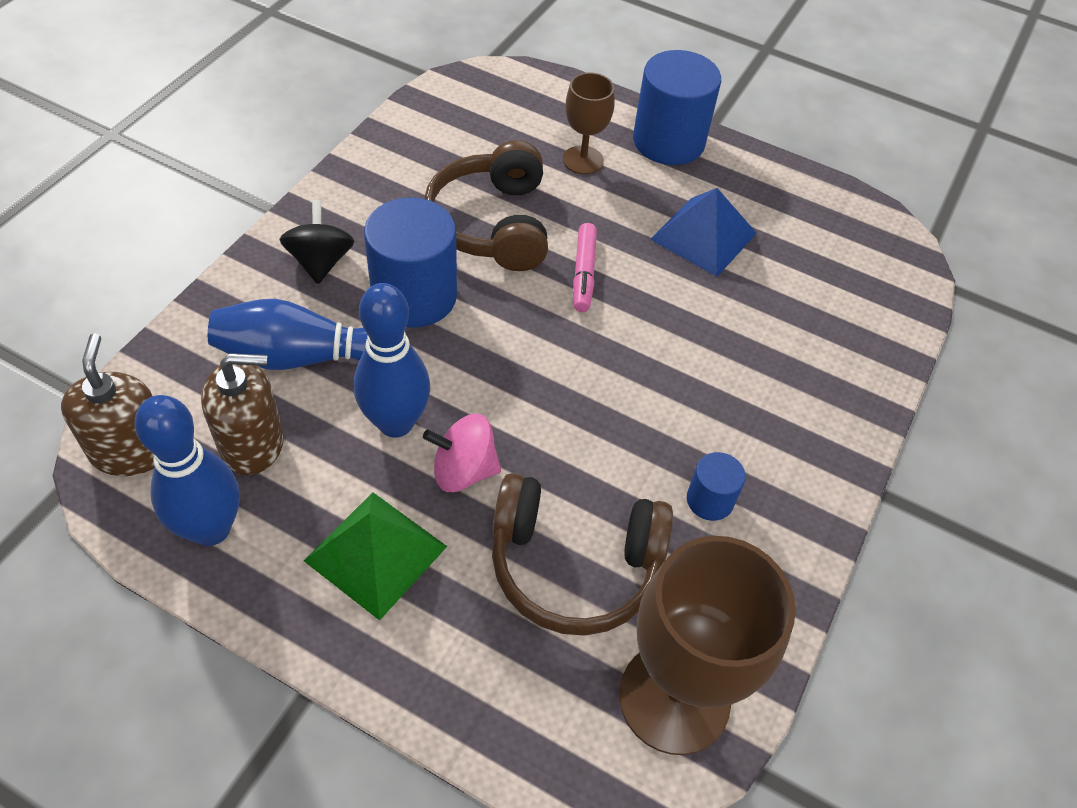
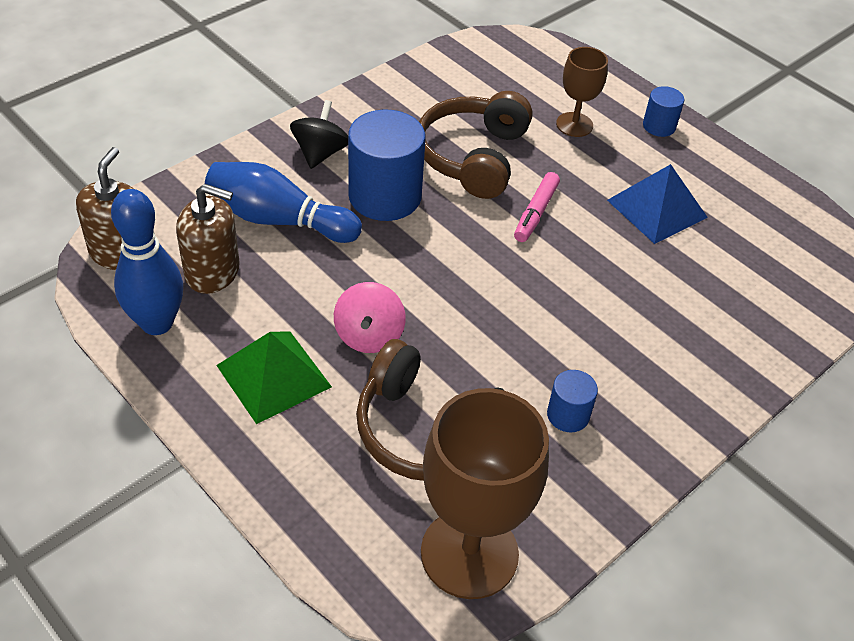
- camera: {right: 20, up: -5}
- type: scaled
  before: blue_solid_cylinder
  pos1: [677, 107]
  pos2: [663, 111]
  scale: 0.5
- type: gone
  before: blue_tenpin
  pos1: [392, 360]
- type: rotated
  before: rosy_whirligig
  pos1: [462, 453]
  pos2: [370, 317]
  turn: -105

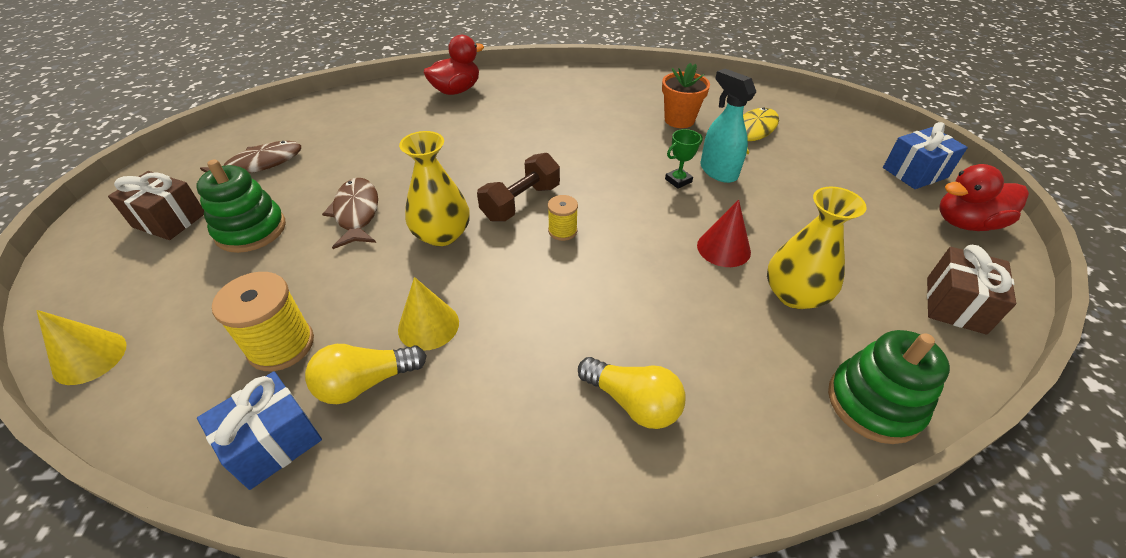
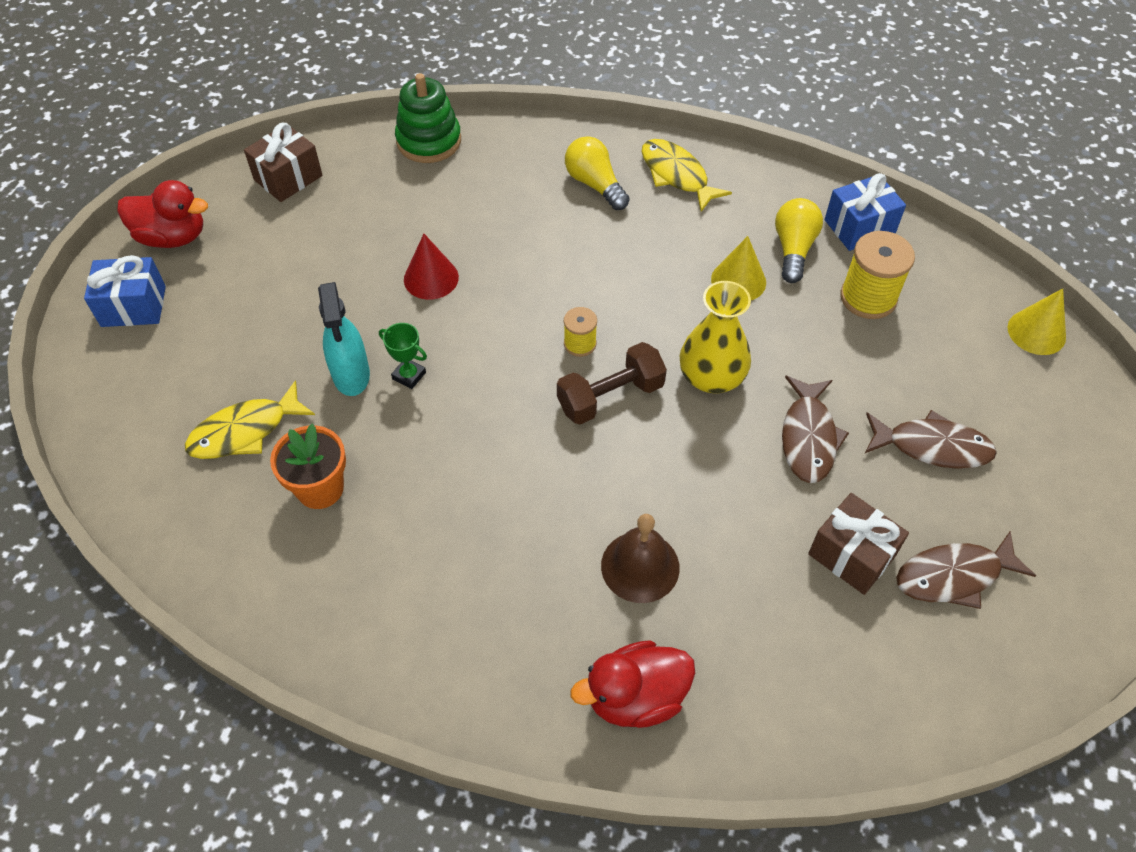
- camera: {right: -160, up: 10}
- type: rotated
  before: leaf-green_trophy
  pos1: [684, 159]
  pos2: [403, 356]
  turn: 45
- type: swapped
  before: leaf-green_stacking_toy
  after: brown_fish_figure
  pos1: [241, 206]
  pos2: [930, 439]
- type: shifted
  before: brown_present
  pos1: [156, 205]
  pos2: [858, 544]
- type: gone
  before: yellow_flower_vase
  pos1: [817, 247]
- type: rotated
  before: yellow_bulb
  pos1: [366, 374]
  pos2: [799, 240]
  turn: -75
- type: new
  after: yellow_fish_figure
  pos2: [686, 175]
- type: new
  after: brown_school_bell
  pos2: [640, 558]

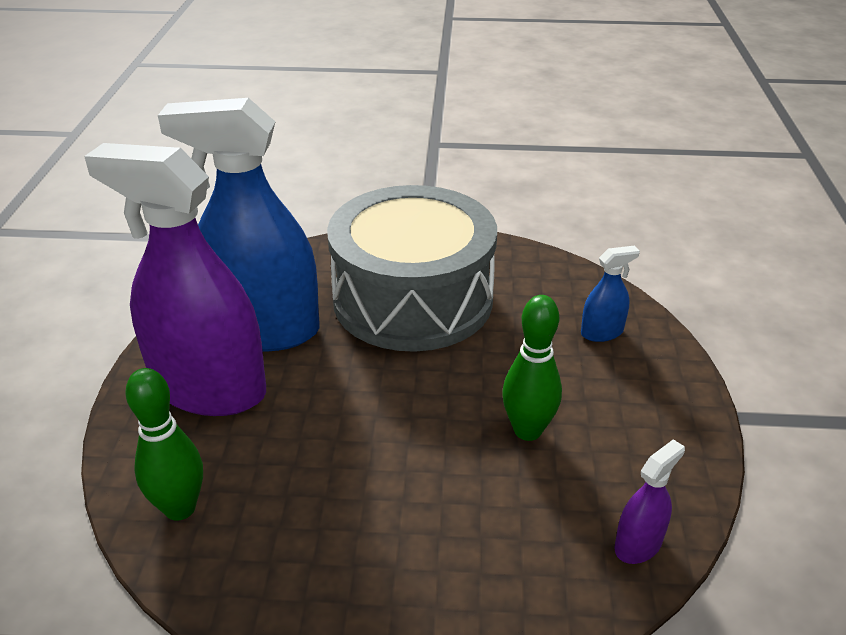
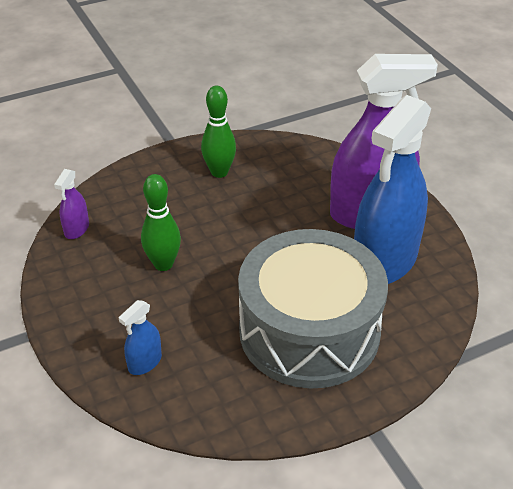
- camera: {right: 150, up: 5}
- type: rotated
  before: blue_spray_cleaner
  pos1: [239, 225]
  pos2: [392, 189]
  turn: 150
- type: shifted
  before: leaf-green_tenpin
  pos1: [164, 444]
  pos2: [218, 131]

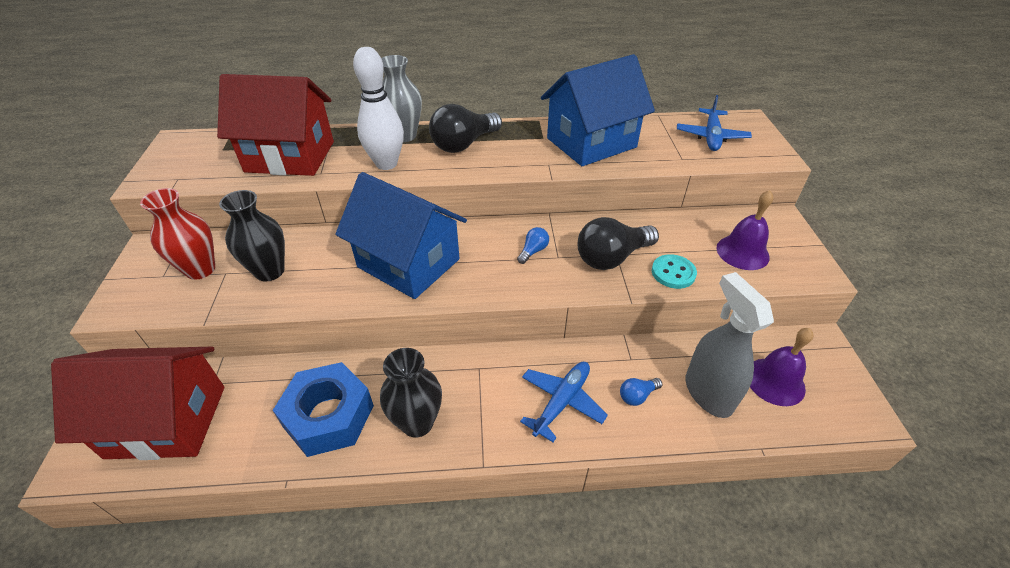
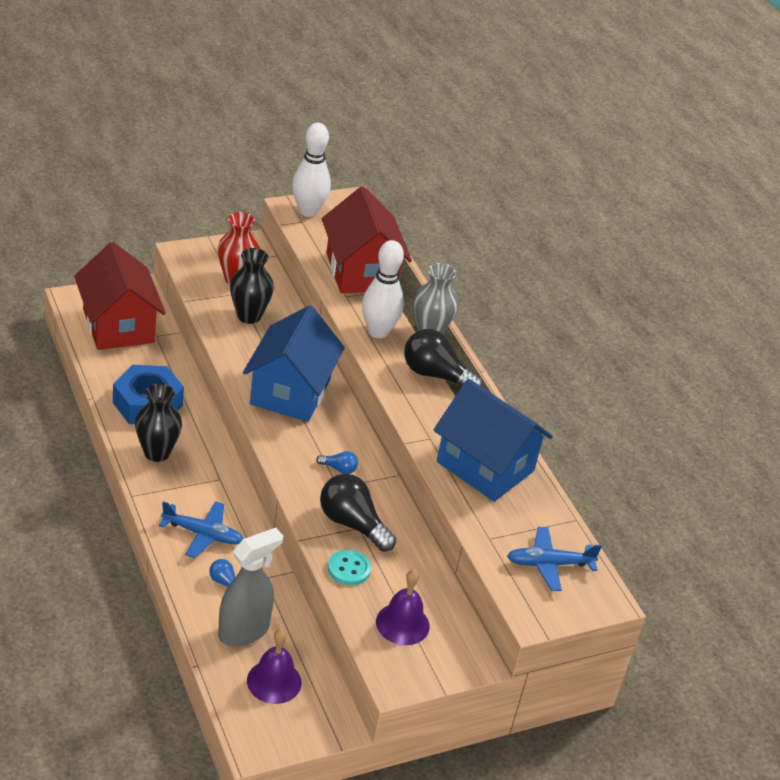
- camera: {right: 65, up: -5}
- type: new
  after: snow-white_tenpin
  pos2: [311, 170]

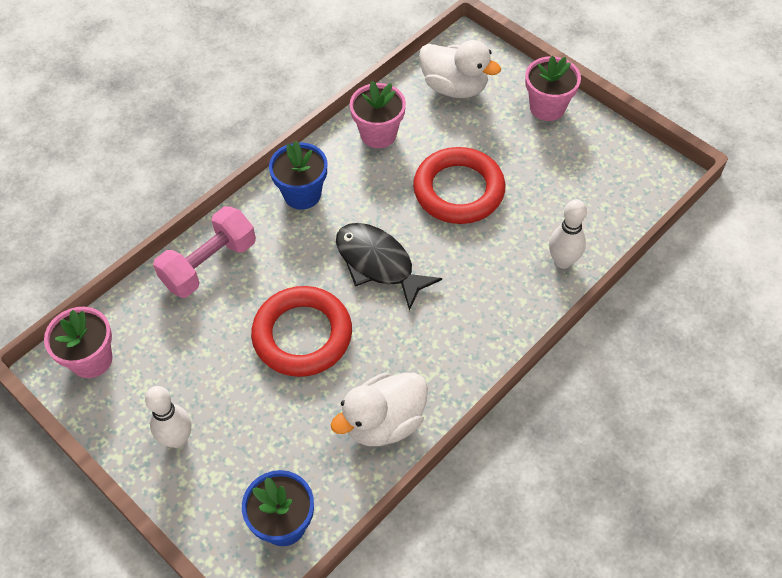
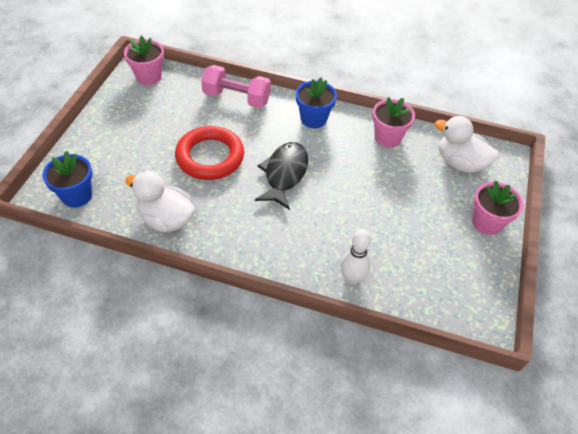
- camera: {right: 60, up: -5}
- type: rotated
  before: snow-white_duck
  pos1: [460, 69]
  pos2: [467, 144]
  turn: 120
- type: gone
  before: red_hoop
  pos1: [459, 185]
- type: gone
  before: snow-white_tenpin
  pos1: [168, 417]

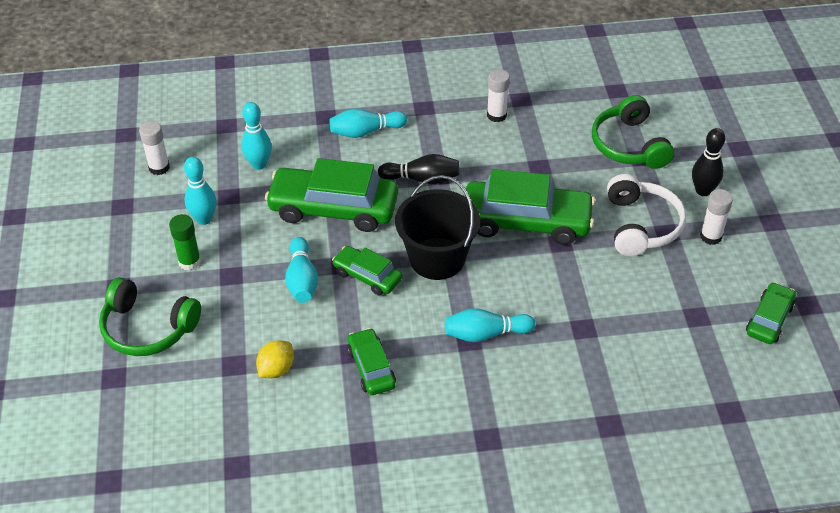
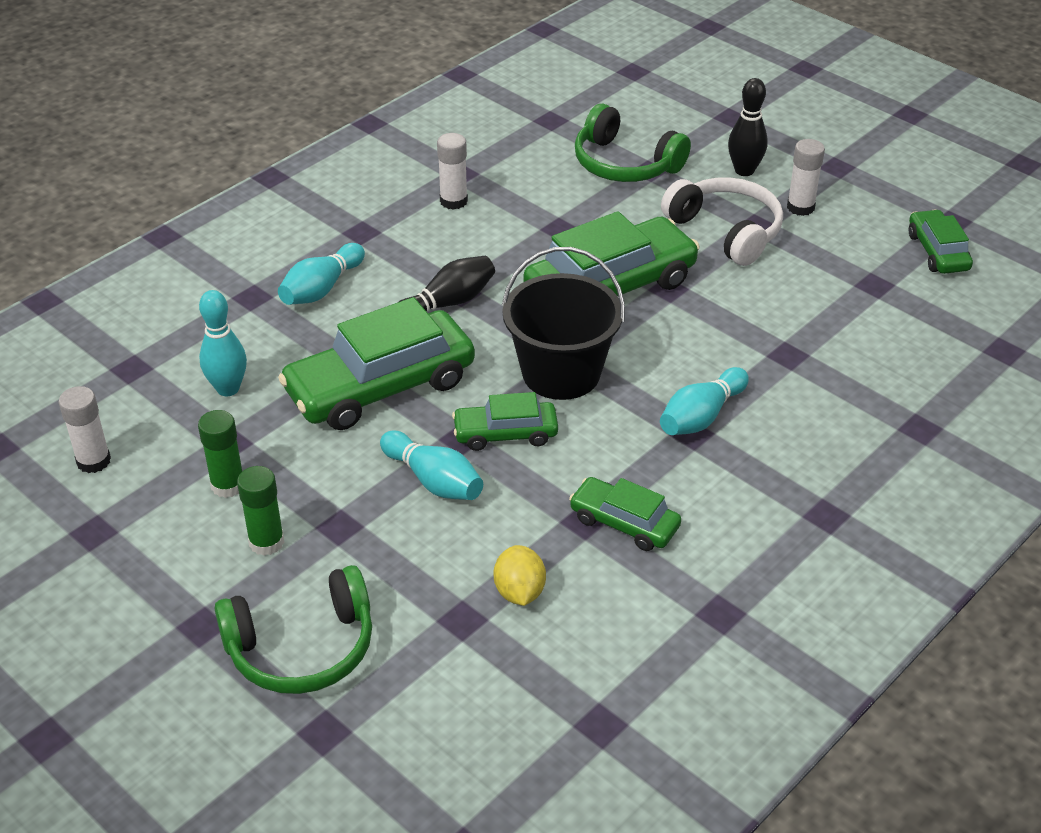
- camera: {right: -40, up: -5}
- type: swapped
  before: aqua_tenpin
  after: leaf-green_stick_of_glue
  pos1: [200, 191]
  pos2: [220, 454]

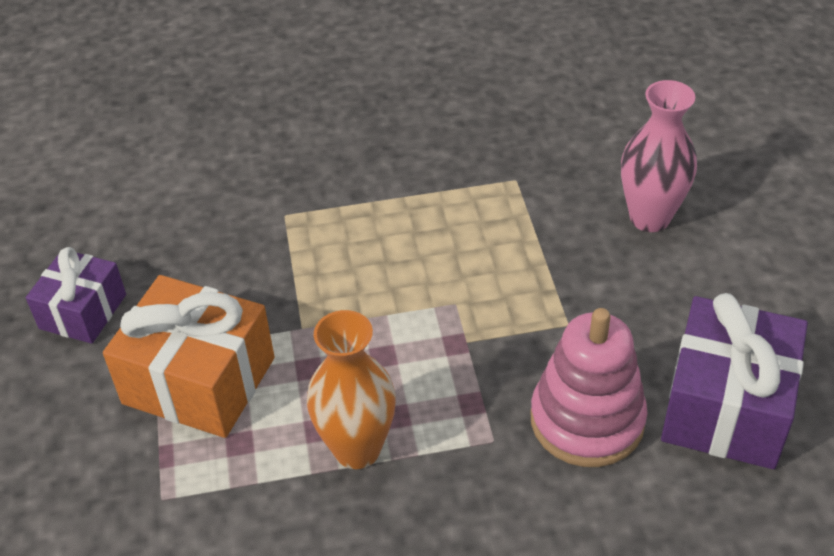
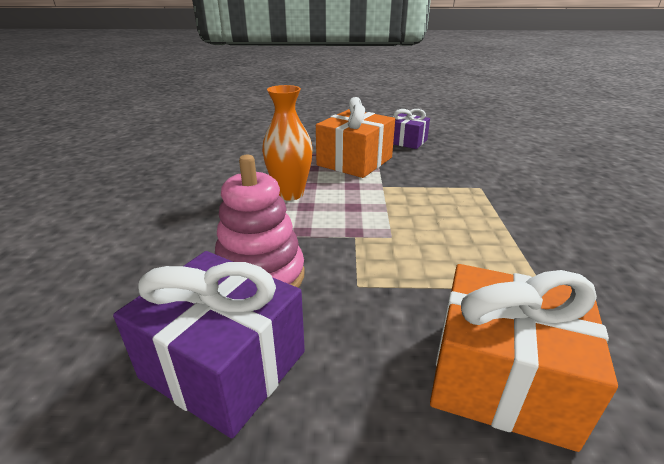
- camera: {right: 100, up: -15}
- type: swapped
  before: rosy_flower_vase
  after: bright_orange_present
  pos1: [659, 156]
  pos2: [524, 358]

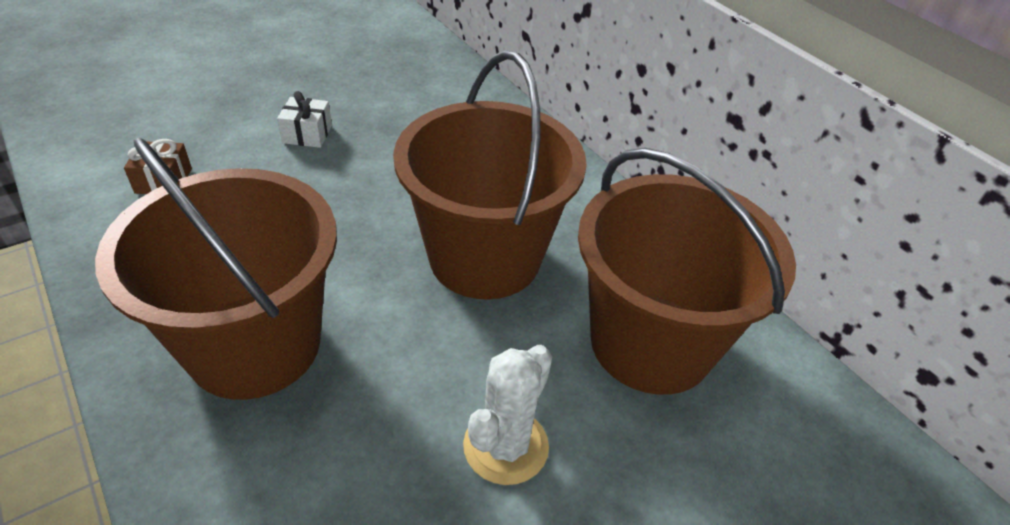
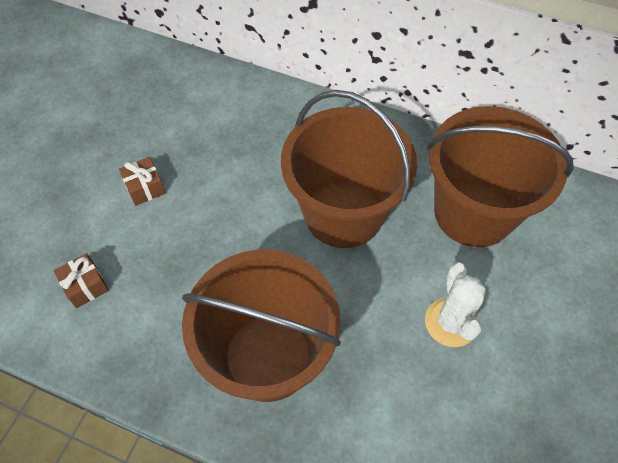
- camera: {right: -30, up: 15}
- type: repainted
  before: snow-white_present
  after: brown_present
  pos1: [304, 119]
  pos2: [142, 181]

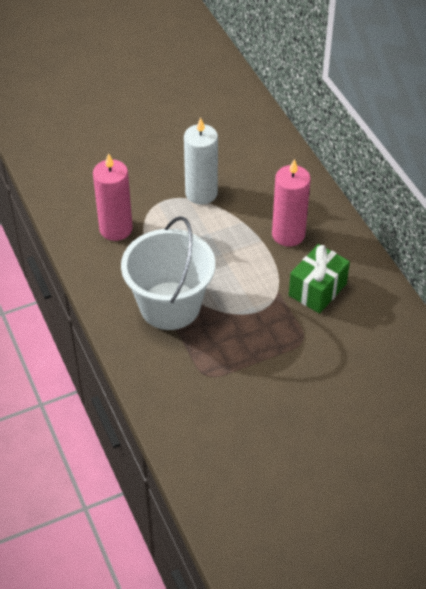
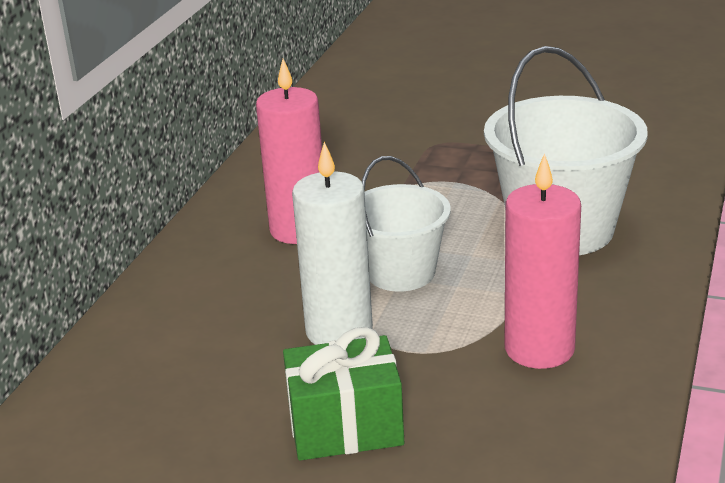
- camera: {right: -135, up: -20}
- type: shifted
  before: leaf-green_present
  pos1: [319, 279]
  pos2: [343, 394]
- type: new
  after: snow-white_sand_bucket
  pos2: [406, 224]

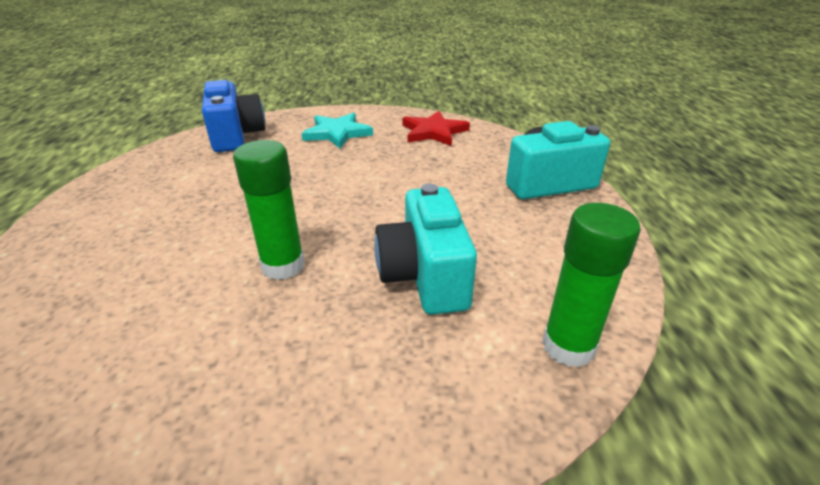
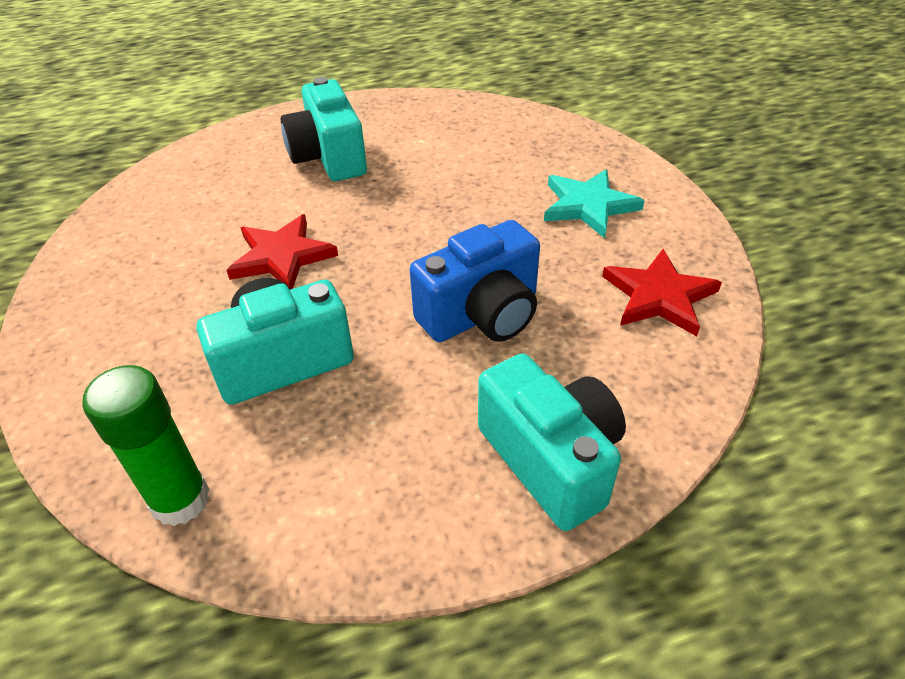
- camera: {right: 75, up: 10}
- type: shifted
  before: blue_compact_camera
  pos1: [233, 116]
  pos2: [474, 281]
- type: swapped
  before: leaf-green_stick_of_glue
  after: red_five-pointed_star
  pos1: [269, 210]
  pos2: [282, 251]
- type: new
  after: aqua_compact_camera
  pos2: [324, 129]

